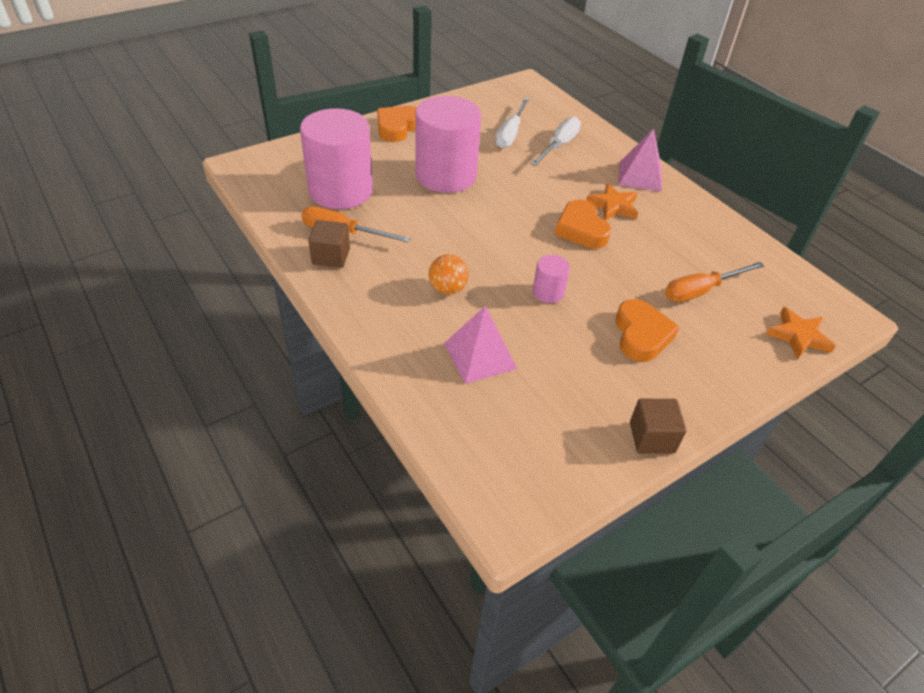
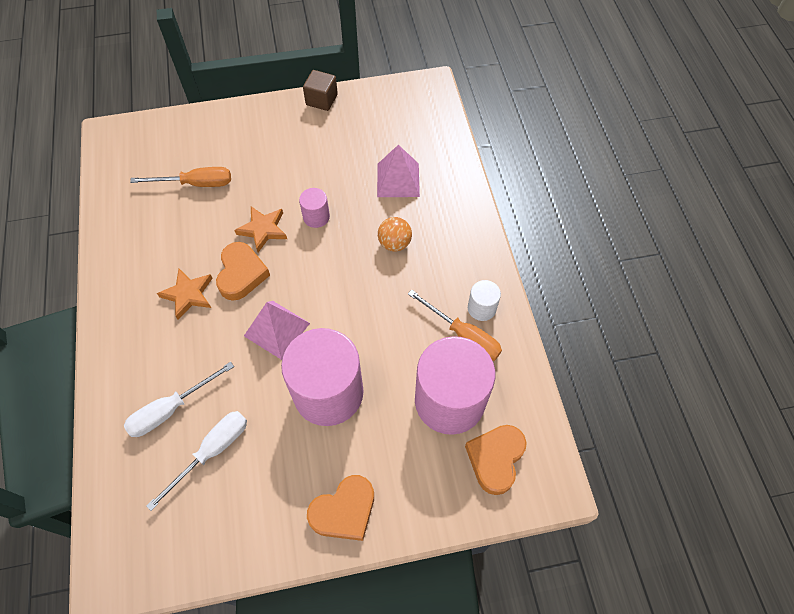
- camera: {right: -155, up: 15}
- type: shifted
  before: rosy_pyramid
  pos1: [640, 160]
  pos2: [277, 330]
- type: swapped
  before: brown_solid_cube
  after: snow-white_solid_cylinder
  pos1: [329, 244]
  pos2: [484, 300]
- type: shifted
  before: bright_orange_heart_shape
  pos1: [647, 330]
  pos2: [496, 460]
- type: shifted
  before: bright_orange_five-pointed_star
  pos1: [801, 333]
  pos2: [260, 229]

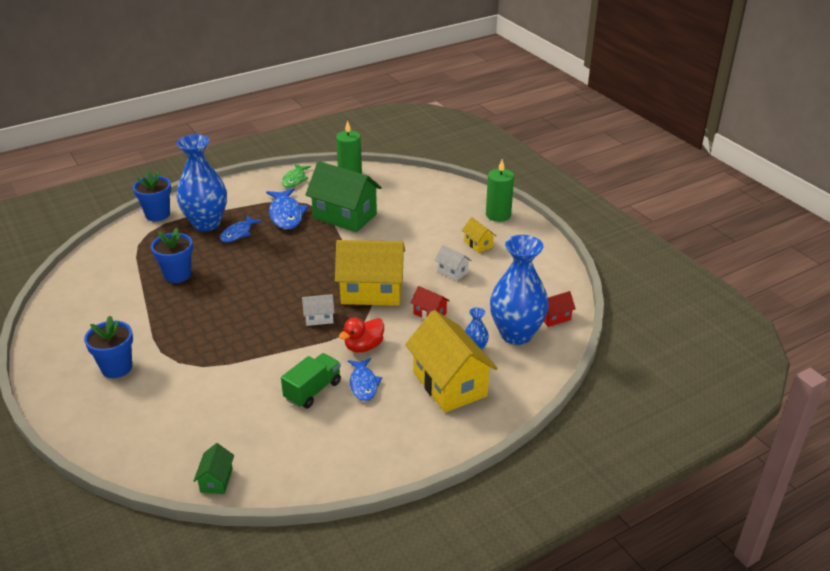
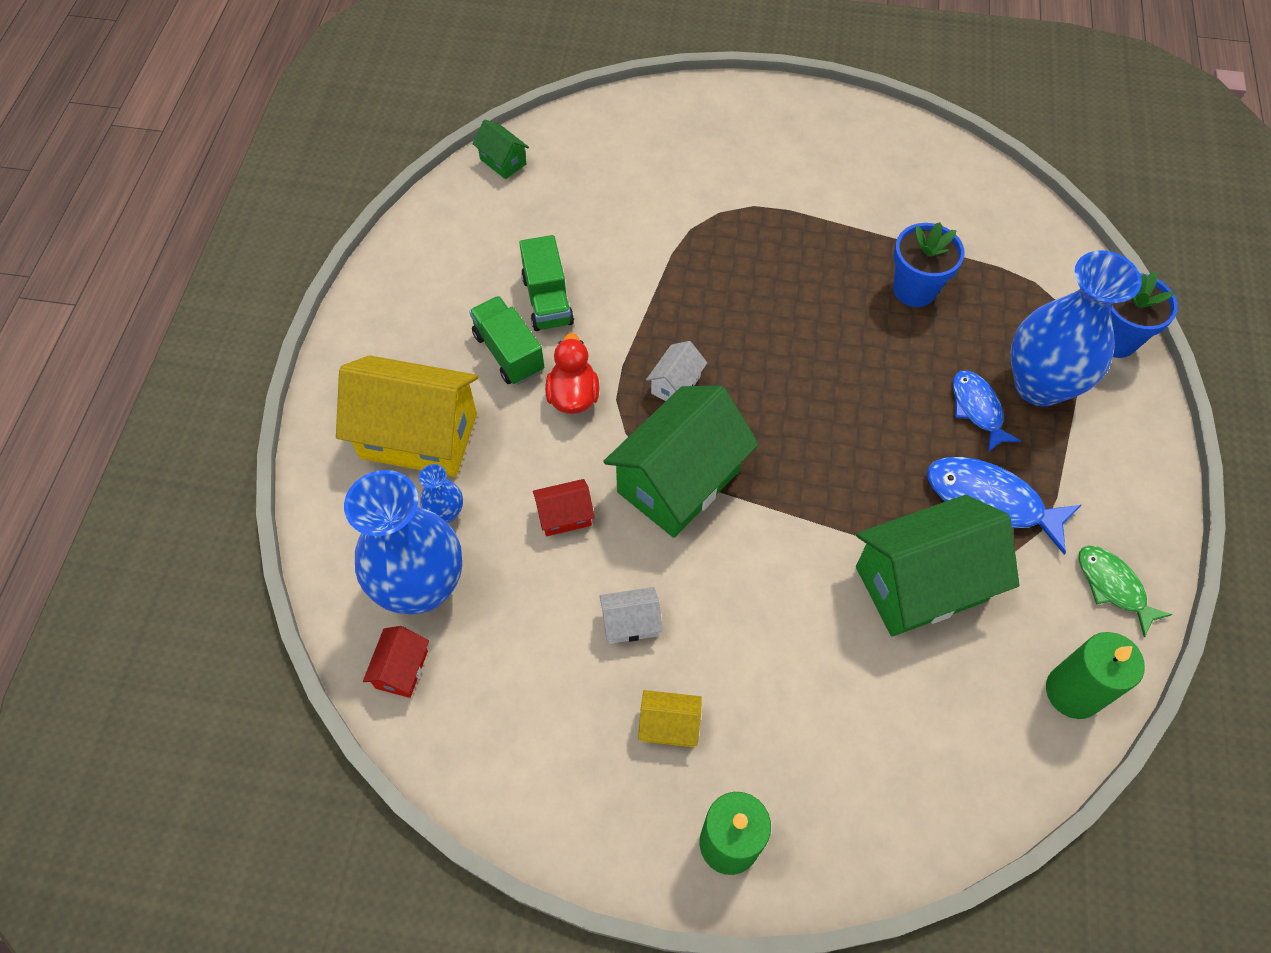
- camera: {right: 130, up: 25}
- type: repainted
  before: yellow_toy_house
  after: leaf-green_toy_house
  pos1: [370, 273]
  pos2: [681, 462]
- type: gone
  before: blue_flower_pot
  pos1: [108, 347]
- type: swapped
  before: blue_fish_figure
  after: leaf-green_toy_truck
  pos1: [365, 379]
  pos2: [506, 340]

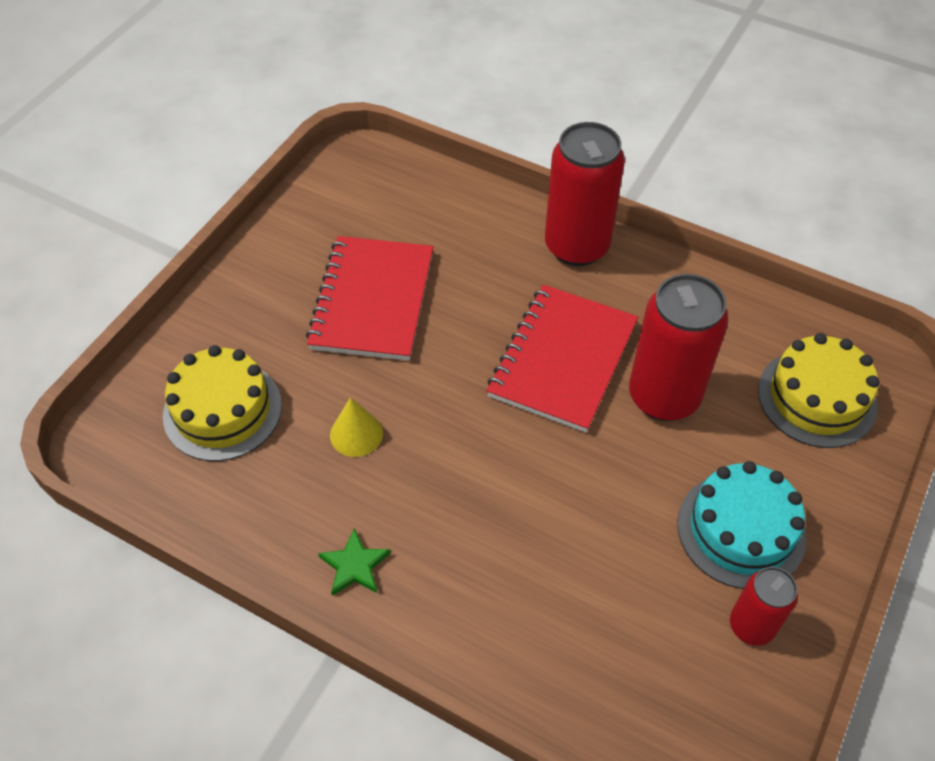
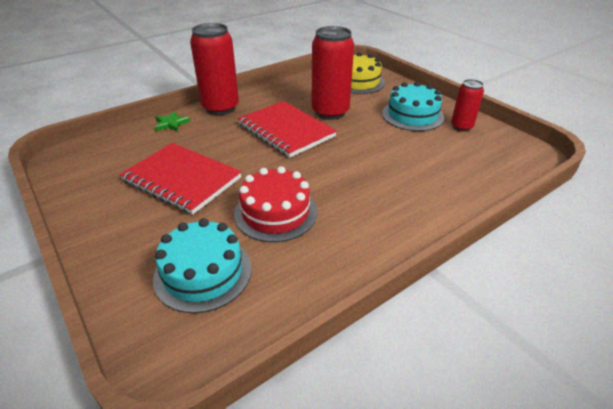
- camera: {right: -65, up: -15}
- type: repainted
  before: yellow_gateau
  after: aqua_gateau
  pos1: [222, 403]
  pos2: [202, 265]
- type: swapped
  before: yellow_cone_shape
  after: red_gateau
  pos1: [356, 427]
  pos2: [275, 204]
- type: shifted
  before: leaf-green_five-pointed_star
  pos1: [354, 562]
  pos2: [172, 121]

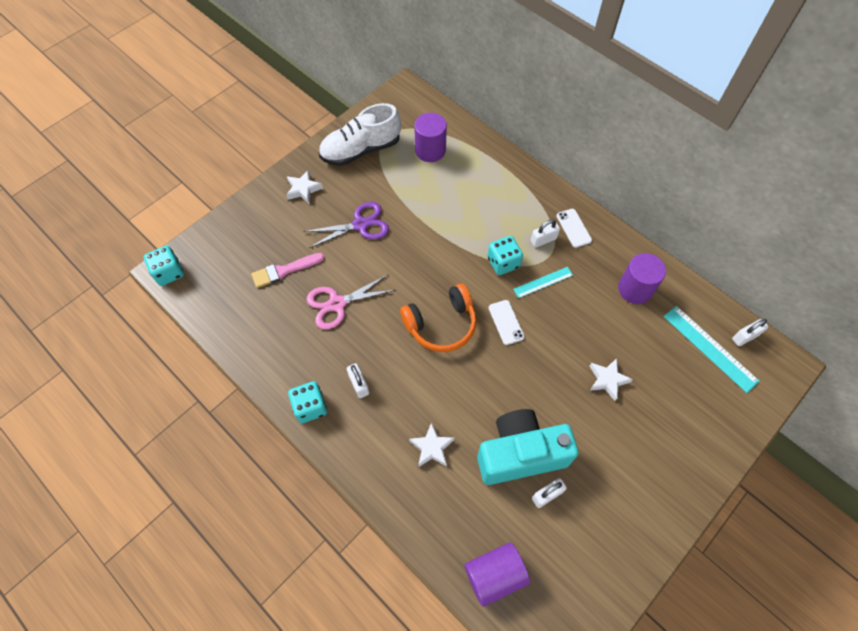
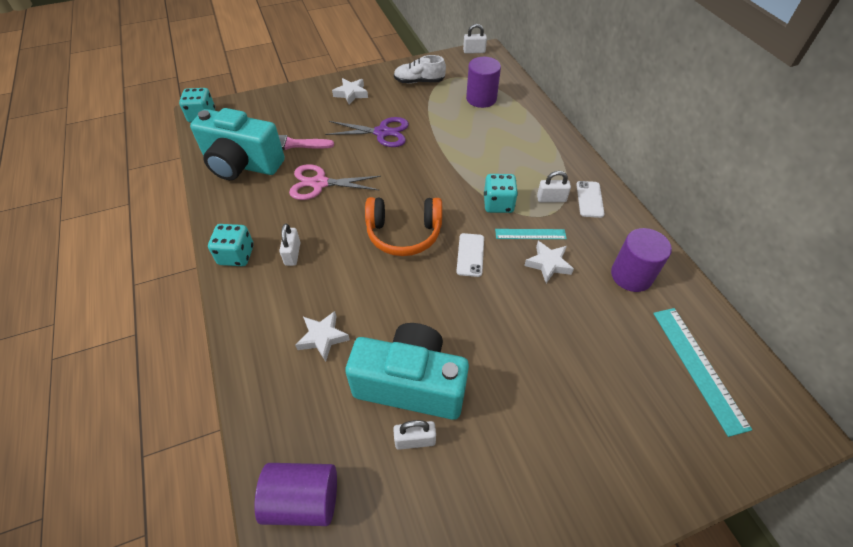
- camera: {right: 25, up: -10}
- type: scaled
  before: snow-white_shoe
  pos1: [360, 134]
  pos2: [420, 69]
  scale: 0.62
- type: shifted
  before: snow-white_lock
  pos1: [750, 332]
  pos2: [475, 39]
- type: shifted
  before: snow-white_five-pointed_star
  pos1: [611, 379]
  pos2: [549, 262]
- type: new
  after: aqua_compact_camera
  pos2: [237, 144]

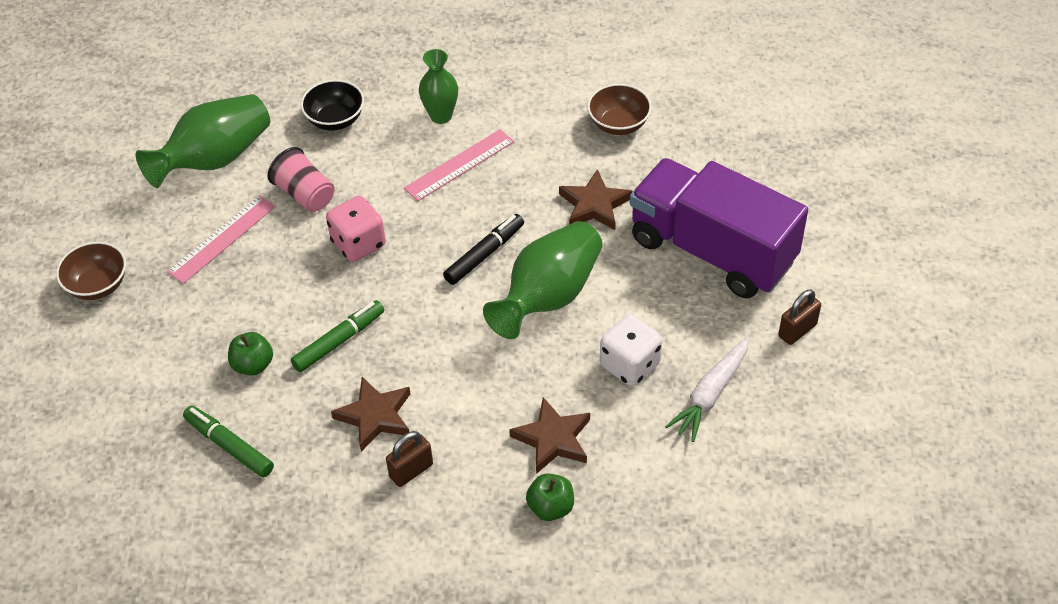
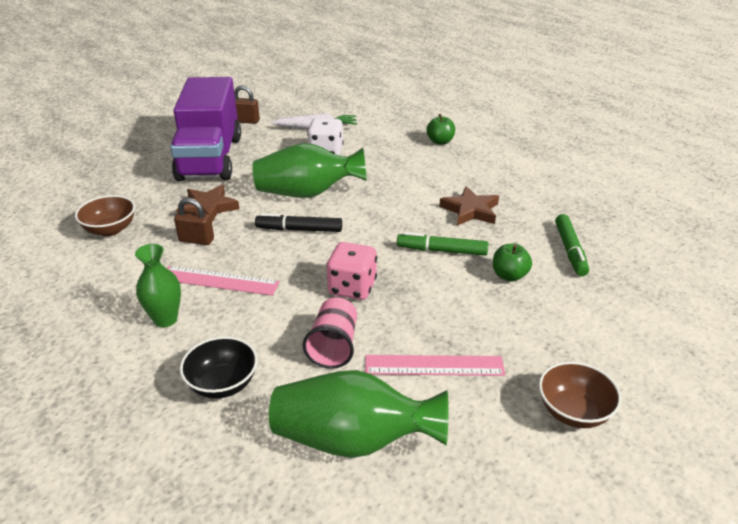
- camera: {right: -130, up: -15}
- type: gone
  before: brown_five-pointed_star
  pos1: [549, 435]
- type: shifted
  before: brown_lock
  pos1: [409, 459]
  pos2: [194, 221]

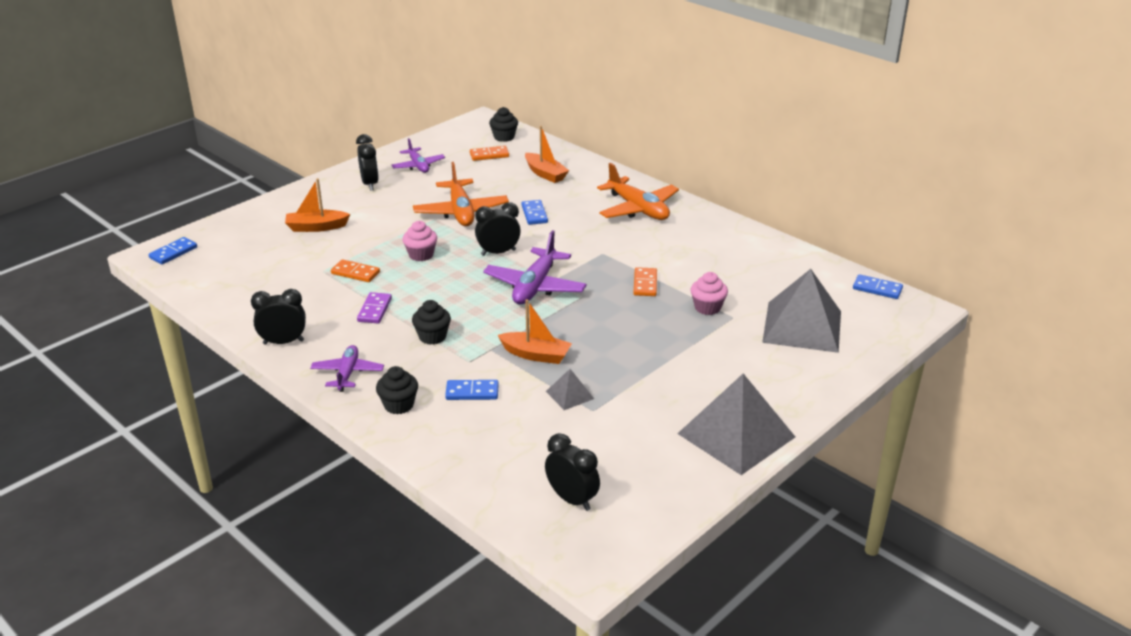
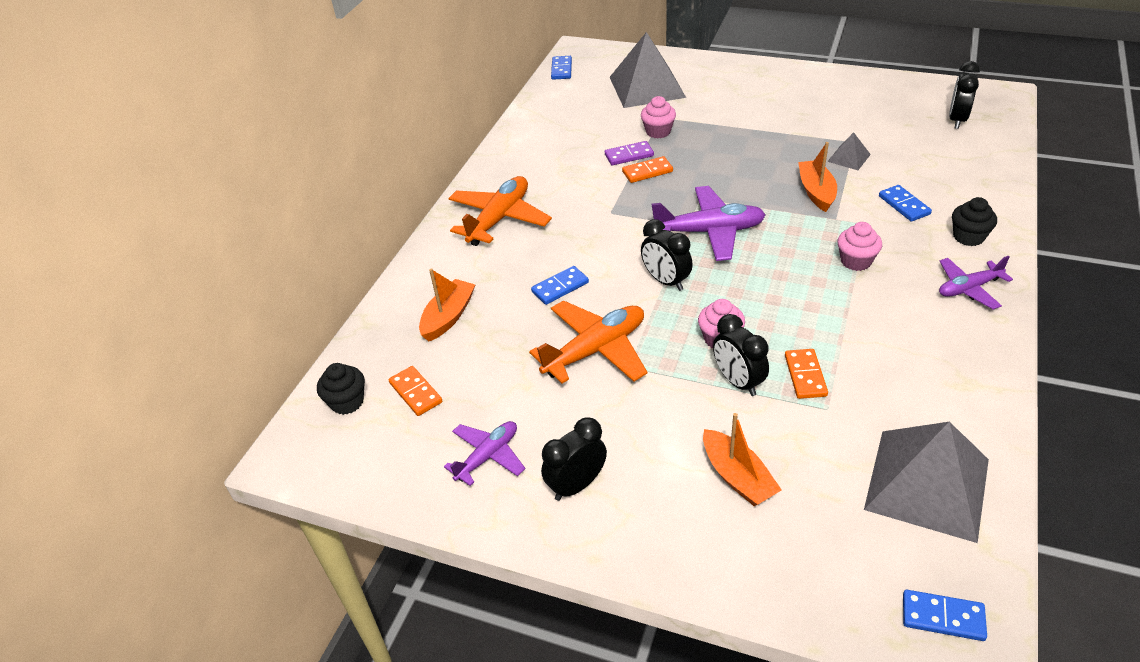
- camera: {right: -110, up: 10}
- type: shifted
  before: ebony_clock
  pos1: [278, 317]
  pos2: [741, 355]
- type: shifted
  before: violet_domino
  pos1: [374, 307]
  pos2: [629, 153]
- type: repainted
  before: ebony_fairy_cake
  after: rosy_fairy_cake
  pos1: [431, 322]
  pos2: [860, 246]
- type: shifted
  before: ash-grey_pyramid
  pos1: [736, 424]
  pos2: [926, 482]

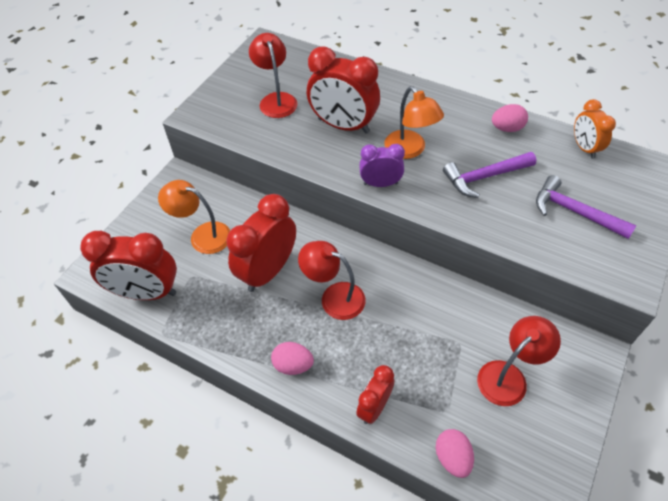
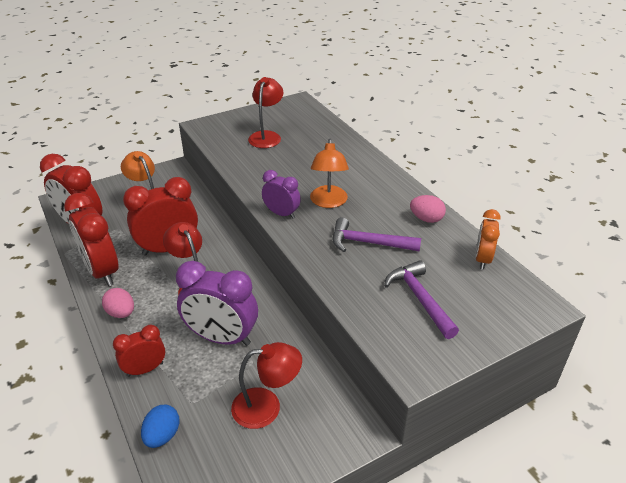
- camera: {right: 30, up: -15}
- type: shifted
  before: red_clock
  pos1: [343, 89]
  pos2: [91, 239]
- type: repainted
  before: rosy_egg_shape
  after: blue_egg_shape
  pos1: [455, 453]
  pos2: [160, 426]
- type: new
  after: violet_clock
  pos2: [217, 303]

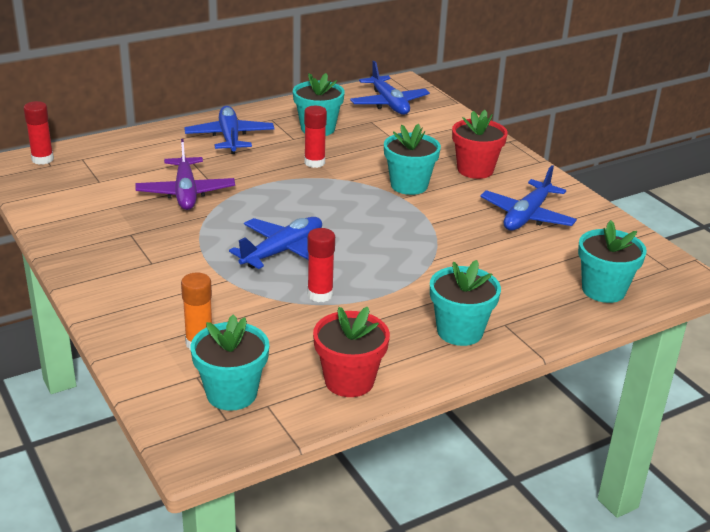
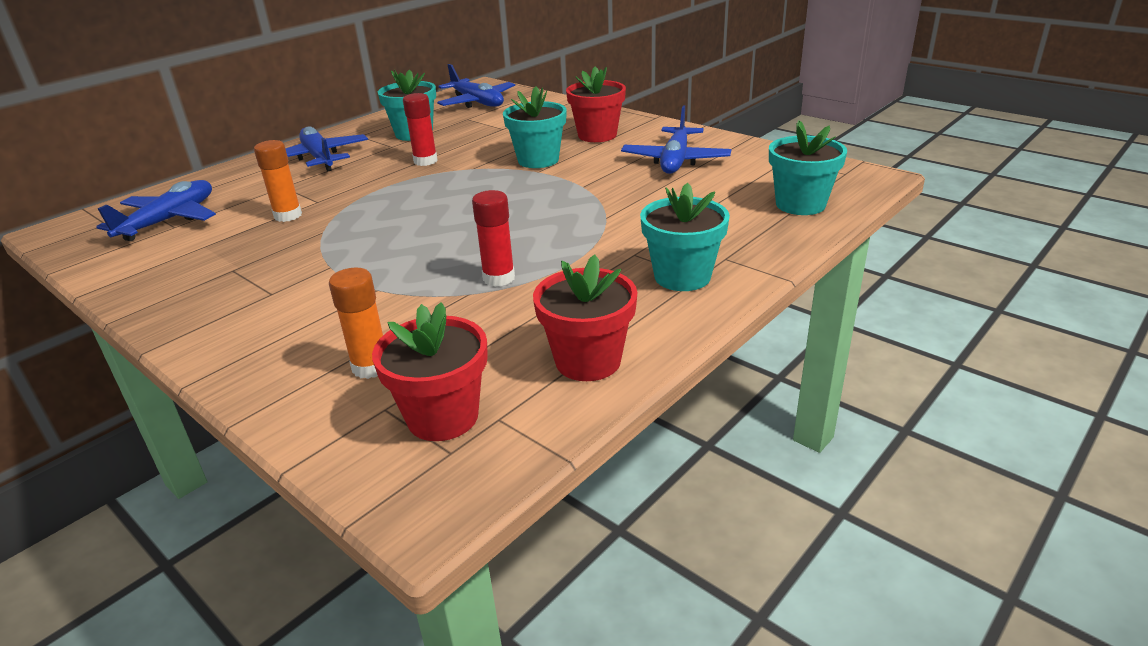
- camera: {right: -15, up: 0}
- type: gone
  before: red_stick_of_glue
  pos1: [39, 133]
- type: swapped
  before: violet_aeroplane
  after: bright_orange_stick_of_glue
  pos1: [185, 174]
  pos2: [278, 181]
- type: shifted
  before: blue_aeroplane
  pos1: [275, 243]
  pos2: [156, 210]
- type: repainted
  before: aqua_flower_pot
  after: red_flower_pot
  pos1: [230, 362]
  pos2: [430, 371]

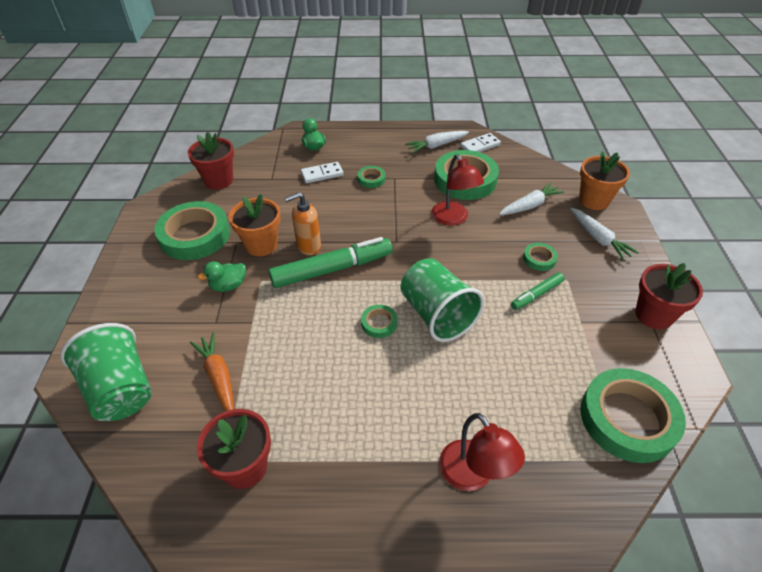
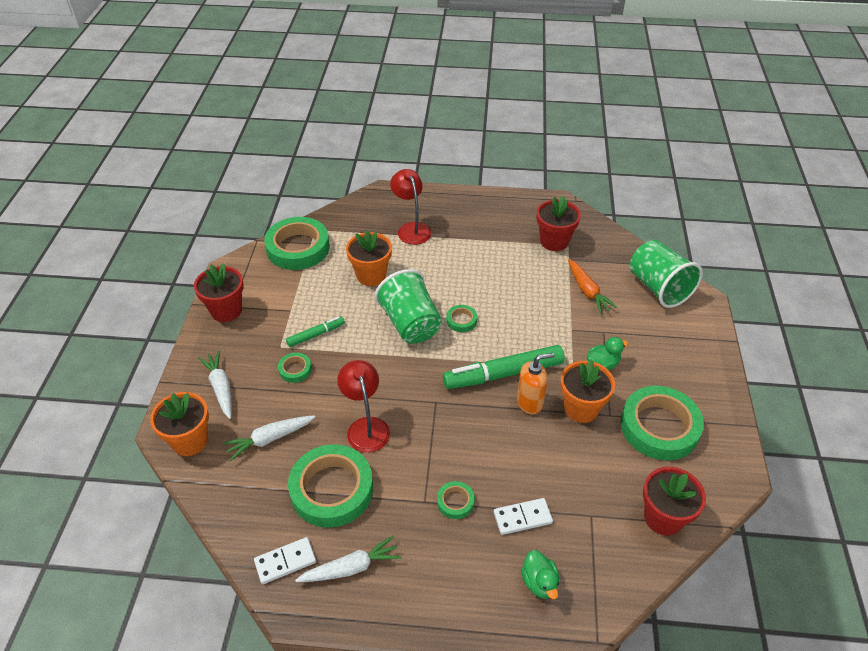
- camera: {right: -175, up: 0}
- type: new
  after: bright_orange_flower_pot
  pos2: [369, 258]

